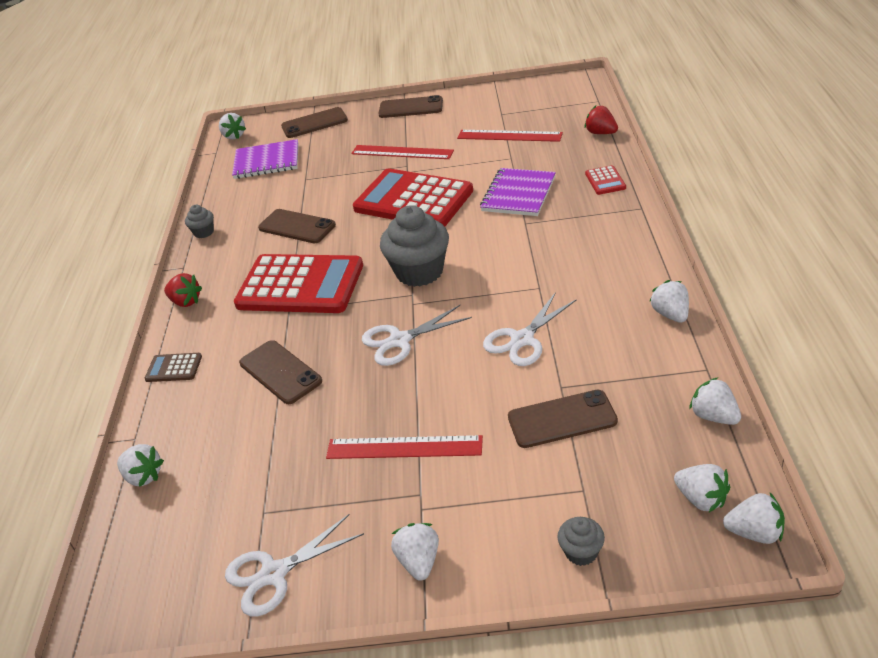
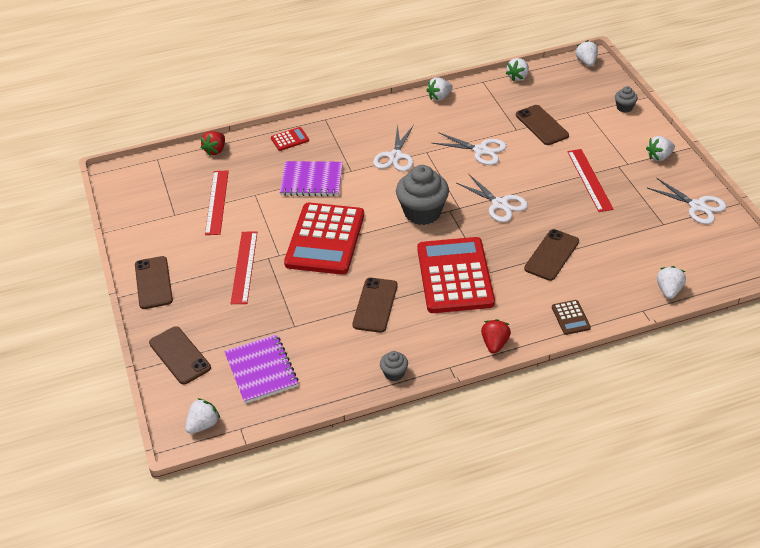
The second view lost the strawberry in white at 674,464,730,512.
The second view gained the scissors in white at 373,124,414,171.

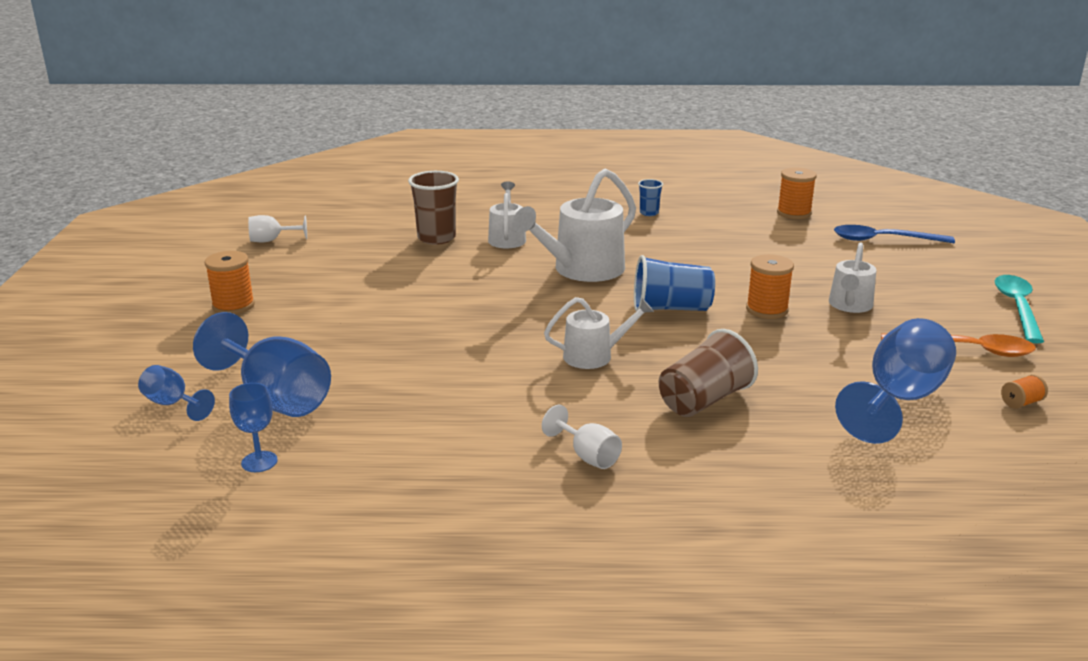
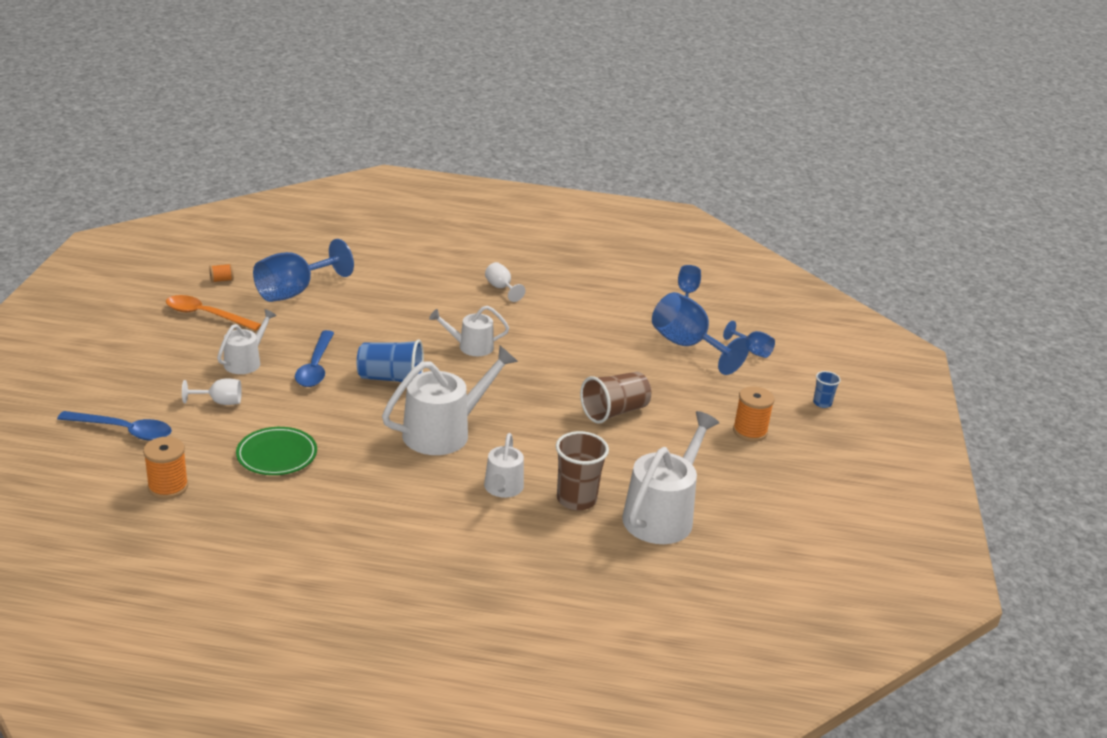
The second view lost the spoon in turquoise at 995,275,1044,343.
The second view gained the plate in green at 236,427,317,475.
The second view gained the watering can in white at 622,411,719,544.
The goblet in white ended up elsewhere, having gone from 248,215,307,242 to 182,378,242,405.
The cup in blue ended up elsewhere, having gone from 638,179,663,216 to 813,371,841,408.
The cup in brown ended up elsewhere, having gone from 659,329,758,417 to 580,372,651,424.
Where the spool in orange stood at 746,254,794,319, the spoon in blue came to stand at 295,330,334,387.

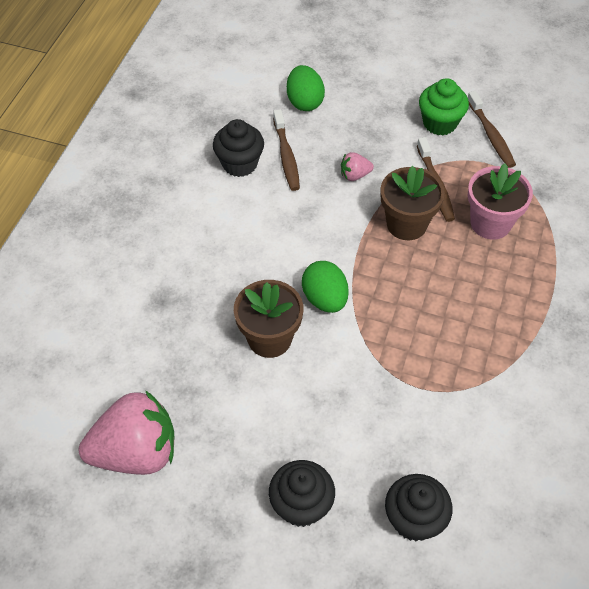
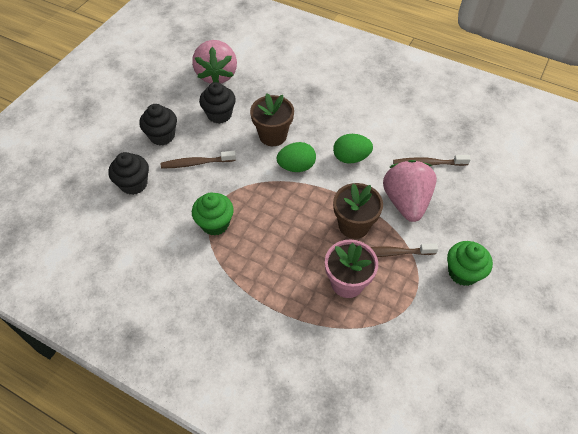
The second view gained the cupcake in green at 192,193,234,236.
The cupcake in black ended up elsewhere, having gone from 213,119,264,177 to 199,82,236,124.
The egg in green ended up elsewhere, having gone from 287,65,325,111 to 333,134,373,164.
The toothbrush in brown ended up elsewhere, having gone from 468,91,516,168 to 161,151,236,169.
The size of the strawberry in pink at 341,152,374,181 changed by a factor of 2.30.

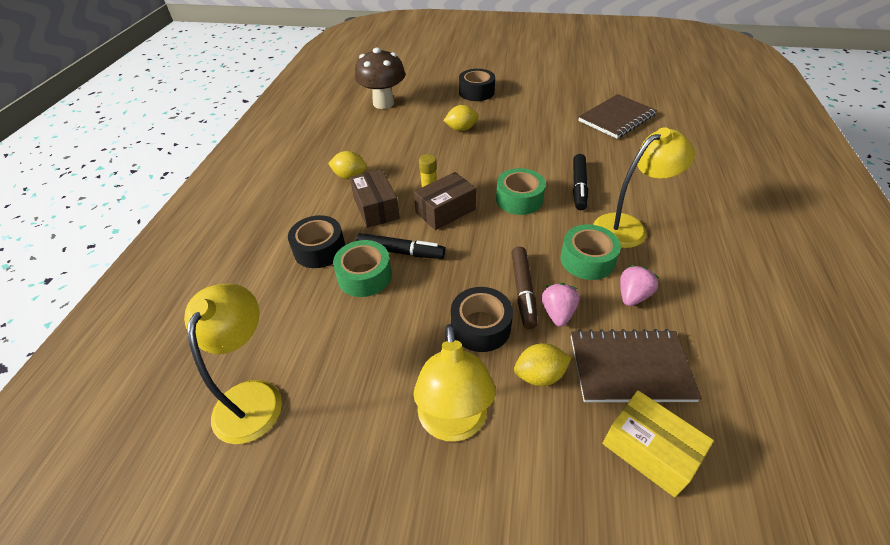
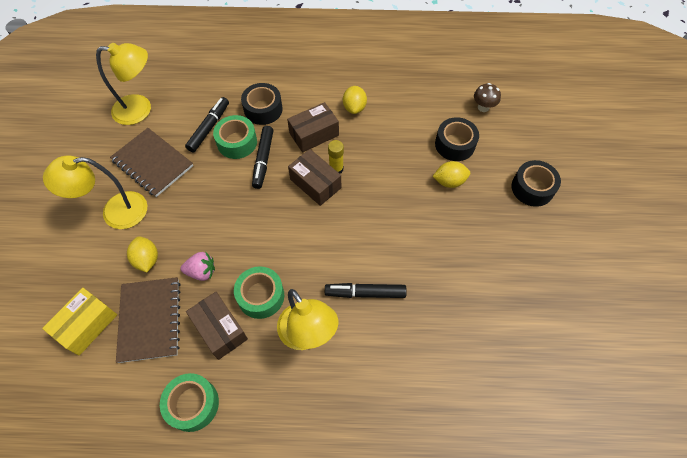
The second view lost the marker in brown at 511,247,538,329.
The second view gained the marker in black at 185,97,229,152.
The tape in black ended up elsewhere, having gone from 451,287,513,352 to 435,117,479,161.
The tape in green ended up elsewhere, having gone from 496,168,546,215 to 160,373,219,432.
The notebook in brown ended up elsewhere, having gone from 578,94,657,139 to 110,128,193,197.
Where the strawberry in pink stood at 620,265,659,306, the box in brown came to stand at 186,292,248,360.
The lemon in yellow at 444,105,479,131 ended up facing another way, 75 degrees counterclockwise from before.
The size of the mushroom in brown at 355,48,405,109 changed by a factor of 0.51.

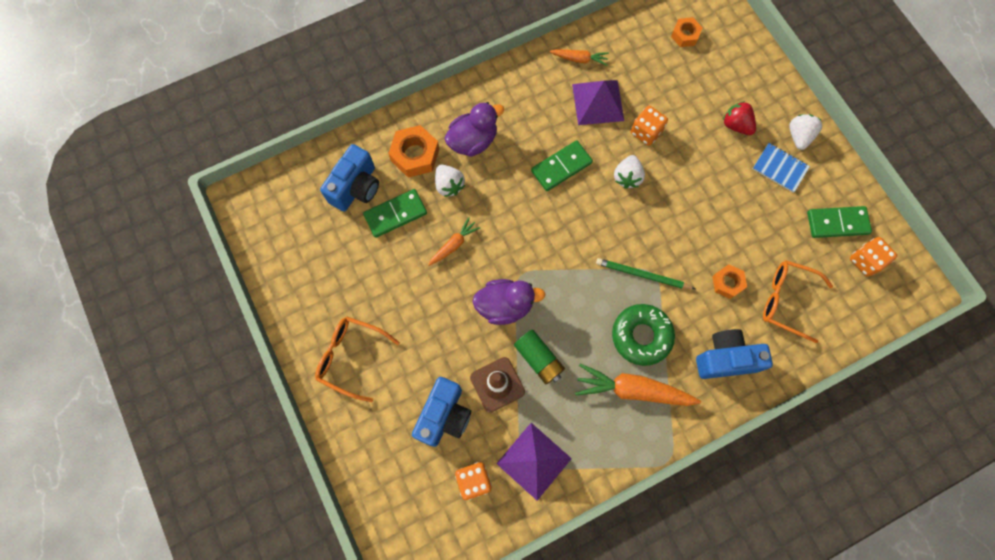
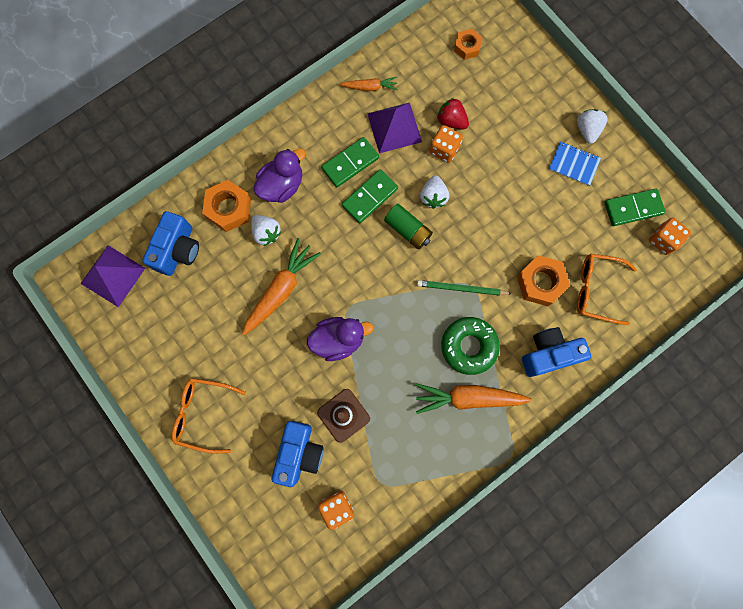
The domino in green ended up elsewhere, having gone from 363,189,427,238 to 321,137,379,187.
The pyramid in purple ended up elsewhere, having gone from 496,423,572,501 to 80,245,145,307.
The battery in green ended up elsewhere, having gone from 514,330,565,384 to 384,204,433,250.
The strawberry in red ended up elsewhere, having gone from 723,101,756,135 to 437,98,469,129.
The size of the carrot in orange at 428,217,480,266 changed by a factor of 1.81.
The size of the nut in orange at 712,264,747,299 changed by a factor of 1.61.

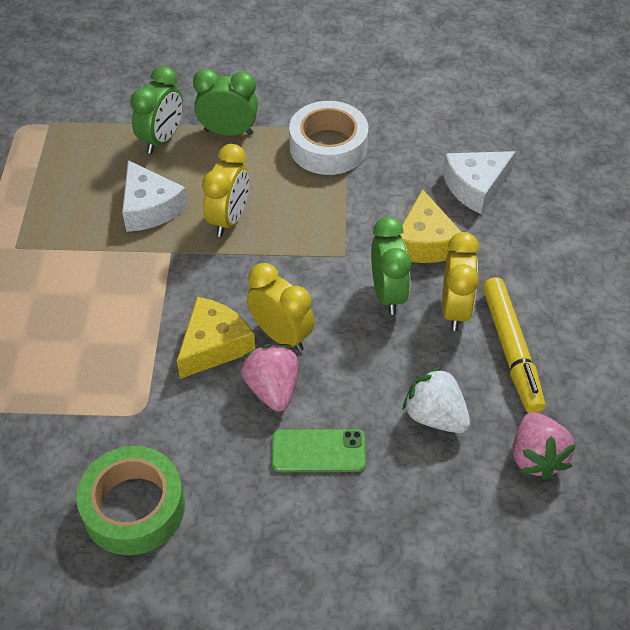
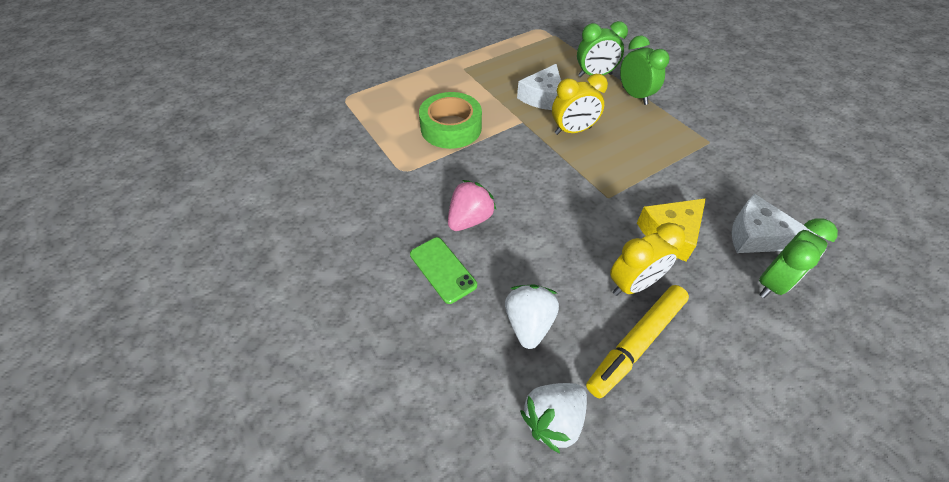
The second view lost the cheese in yellow at 177,297,255,379.
The second view lost the clock in yellow at 247,263,315,352.
The second view lost the tape in white at 289,101,368,175.
The tape in green ended up elsewhere, having gone from 76,446,185,555 to 419,92,482,149.
The clock in green ended up elsewhere, having gone from 371,217,411,315 to 759,218,838,298.
What was the strawberry in pink at 513,412,576,480 turned into the strawberry in white at 520,383,587,453.

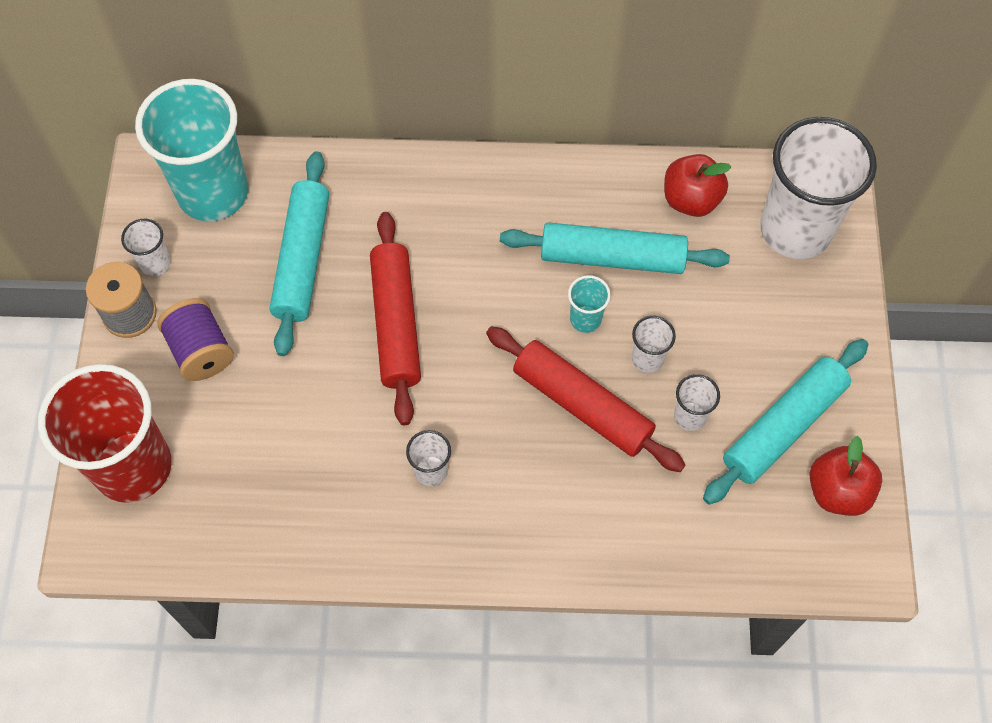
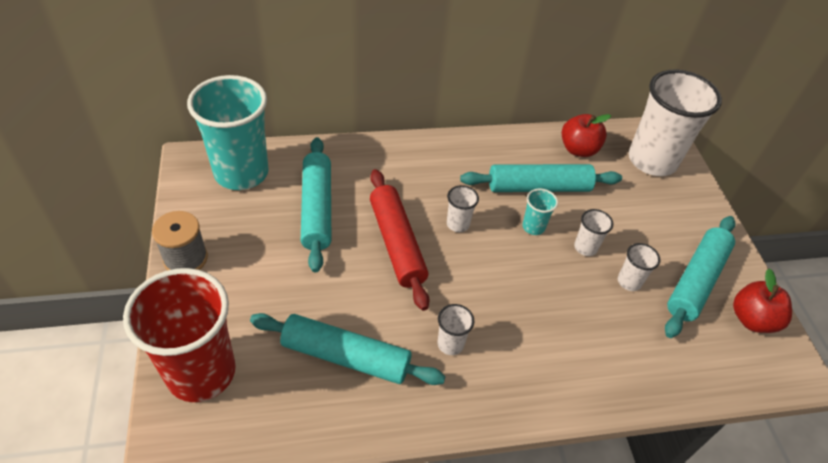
The second view lost the spool in purple at 157,298,234,381.
The second view lost the rolling pin in red at 486,326,685,472.
The second view gained the rolling pin in turquoise at 250,313,446,385.
The cup in white ended up elsewhere, having gone from 121,219,171,276 to 447,185,479,232.

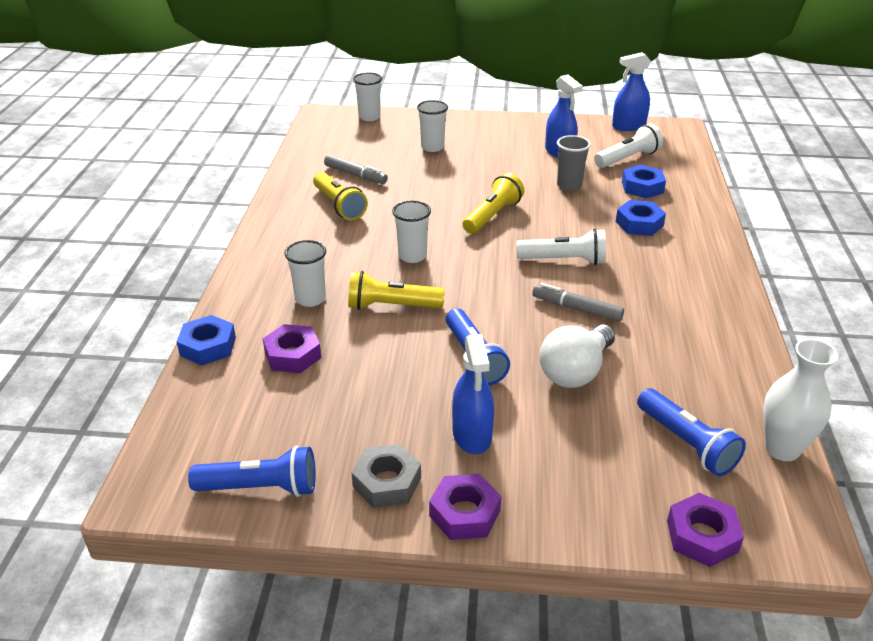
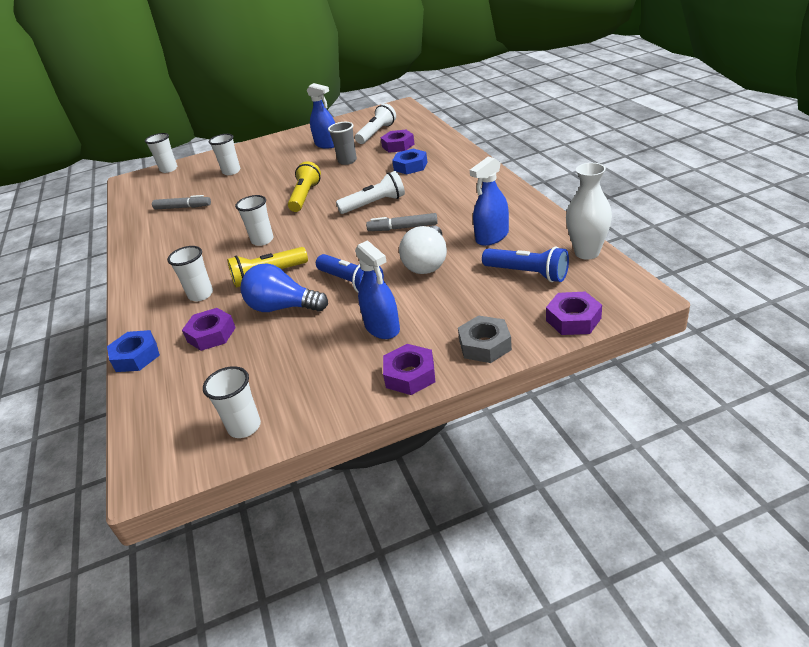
The second view lost the flashlight in yellow at 313,172,368,220.
The second view gained the light bulb in blue at 241,263,328,312.
The nut in grey ended up elsewhere, having gone from 351,444,421,508 to 458,315,512,363.
The spray bottle in blue ended up elsewhere, having gone from 612,52,651,131 to 470,157,509,246.
Where the flashlight in blue stood at 188,446,316,497, the cup in white came to stand at 203,366,261,438.
What was the nut in blue at 622,165,666,198 turned into the nut in purple at 381,130,415,153.

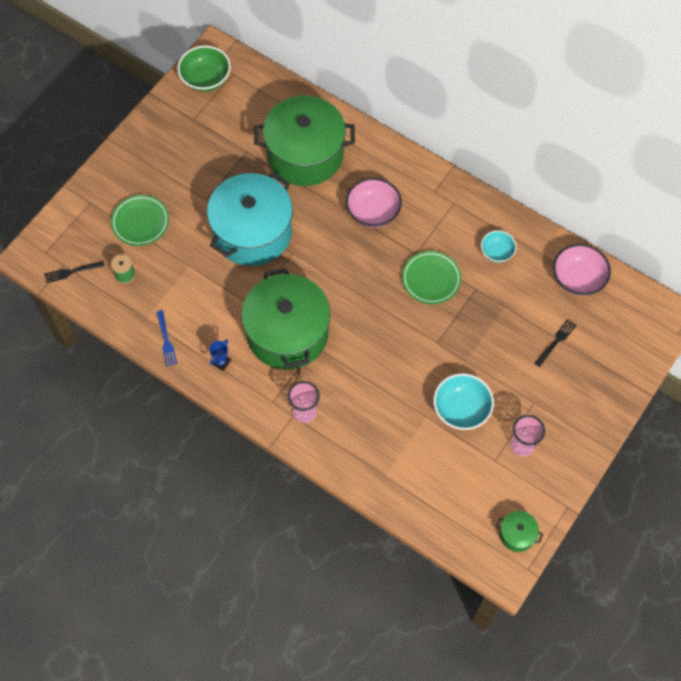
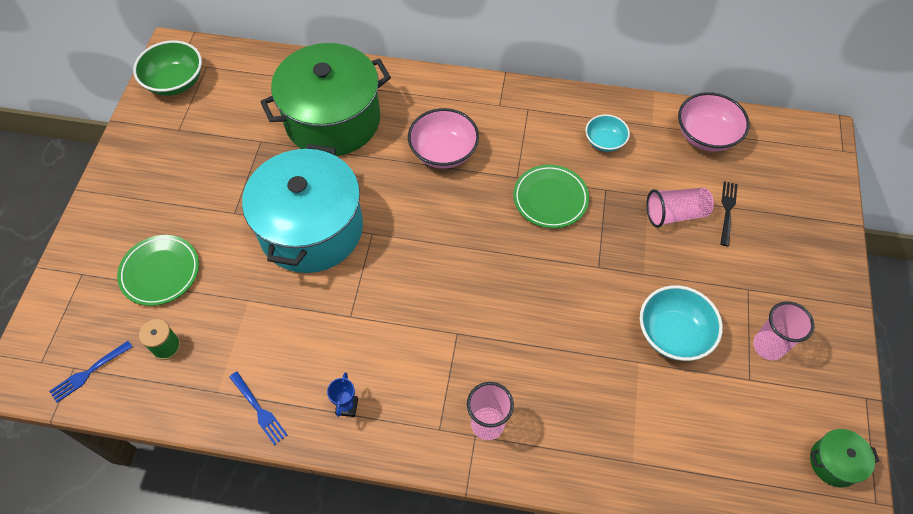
The second view lost the pot in green at 241,268,331,370.
The second view gained the cup in pink at 646,188,714,228.
What was the fork in black at 45,261,105,283 turned into the fork in blue at 49,341,132,403.

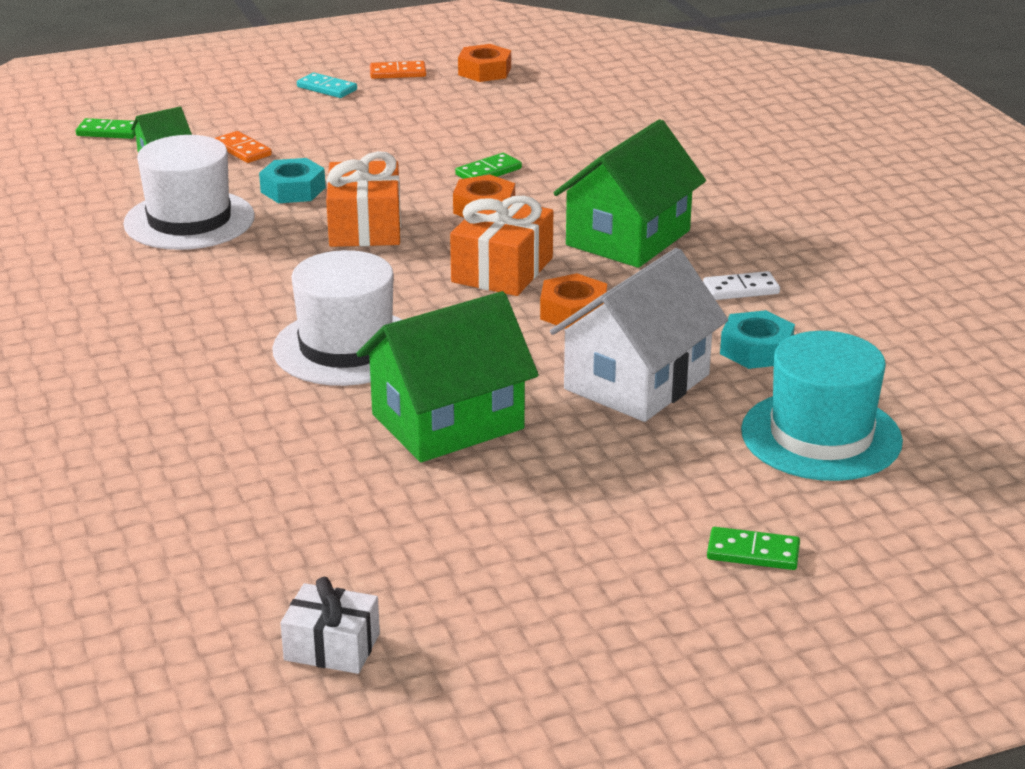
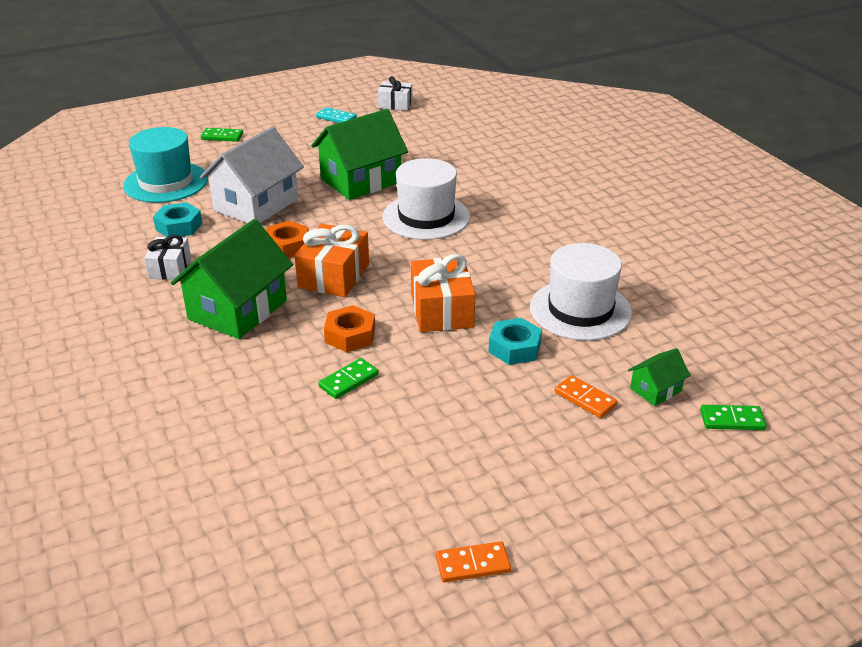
The second view lost the nut in orange at 458,44,511,82.
The domino in turquoise ended up elsewhere, having gone from 297,73,357,98 to 316,107,357,123.
Where the domino in white stood at 703,271,780,300, the gift in white came to stand at 144,235,191,280.

